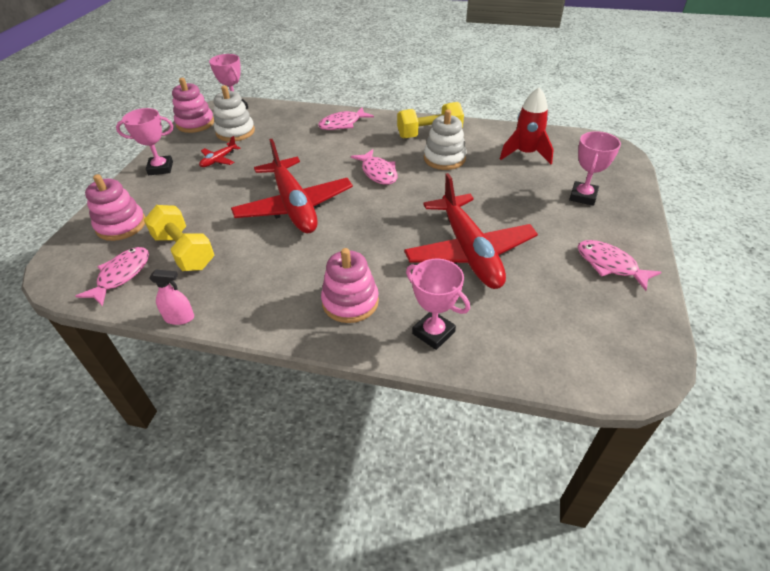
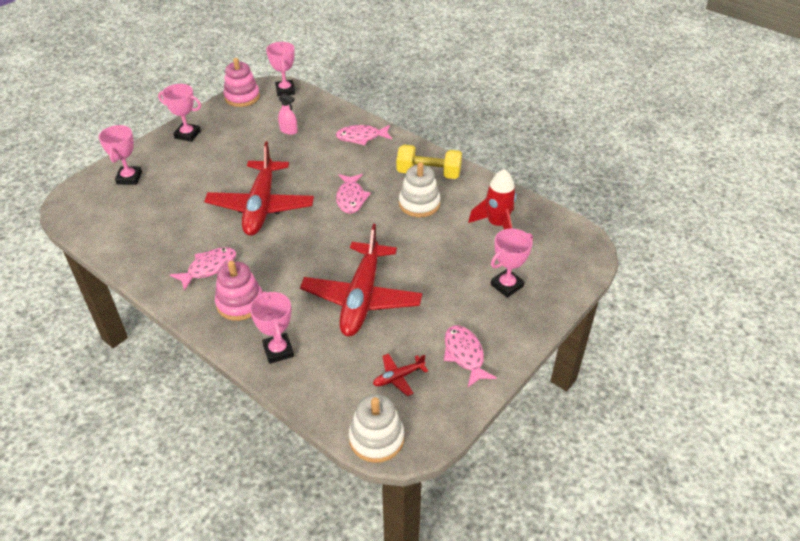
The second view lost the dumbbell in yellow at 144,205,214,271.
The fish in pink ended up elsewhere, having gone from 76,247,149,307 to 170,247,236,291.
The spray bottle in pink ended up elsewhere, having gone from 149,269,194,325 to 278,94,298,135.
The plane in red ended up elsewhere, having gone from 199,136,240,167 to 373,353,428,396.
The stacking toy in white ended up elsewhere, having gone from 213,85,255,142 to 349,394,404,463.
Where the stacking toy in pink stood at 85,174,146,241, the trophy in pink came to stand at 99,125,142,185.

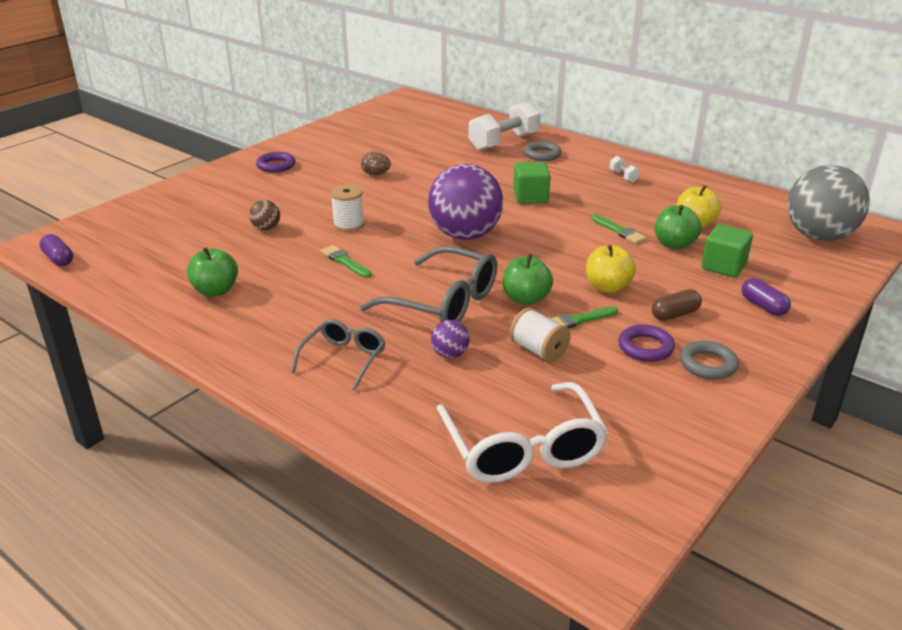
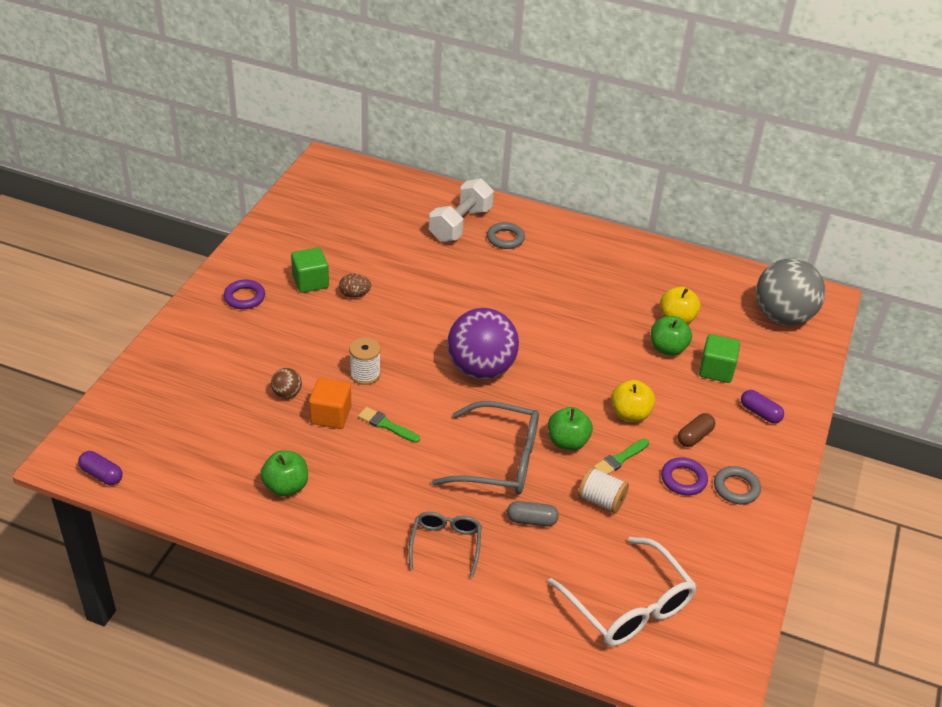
The second view lost the brush in green at 591,214,647,244.
The second view lost the dumbbell in white at 610,156,640,183.
The second view gained the cube in orange at 309,378,351,429.
The cube in green ended up elsewhere, having gone from 513,162,550,204 to 291,247,329,293.
Where the ball in purple stood at 431,320,469,358, the capsule in grey came to stand at 507,501,559,526.

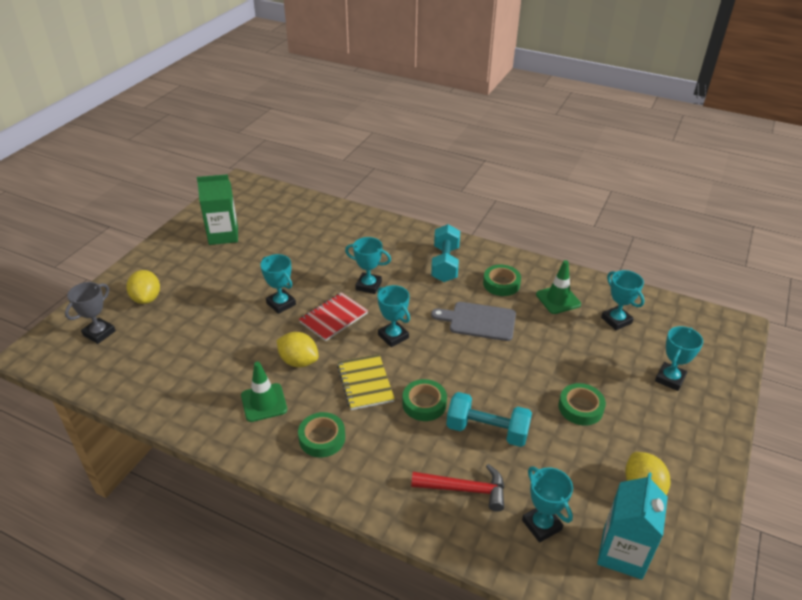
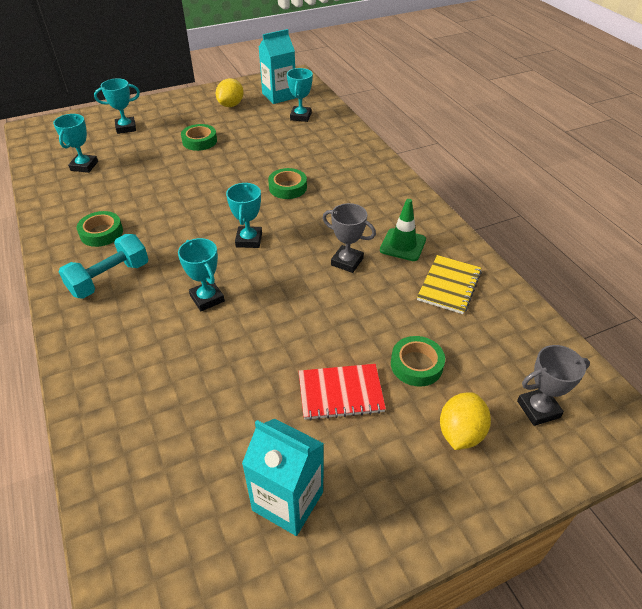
The second view lost the trophy in turquoise at 260,254,296,314.
The second view lost the hammer in red at 411,464,504,512.
The second view lost the cutting board in grey at 431,302,516,341.
The second view lost the dumbbell in turquoise at 446,392,532,447.
The second view lost the traffic cone in green at 536,260,581,314.
The tape in green ended up elsewhere, having gone from 298,412,345,458 to 391,336,445,387.
The notebook in red ended up elsewhere, having gone from 299,292,368,341 to 299,364,386,420.
The notebook in yellow ended up elsewhere, having gone from 337,354,395,410 to 417,255,482,314.
Where the lemon in yellow stood at 277,332,319,367, the trophy in grey came to stand at 323,203,376,273.
What was the carton in green at 197,174,238,245 turned into the carton in turquoise at 242,419,324,536.

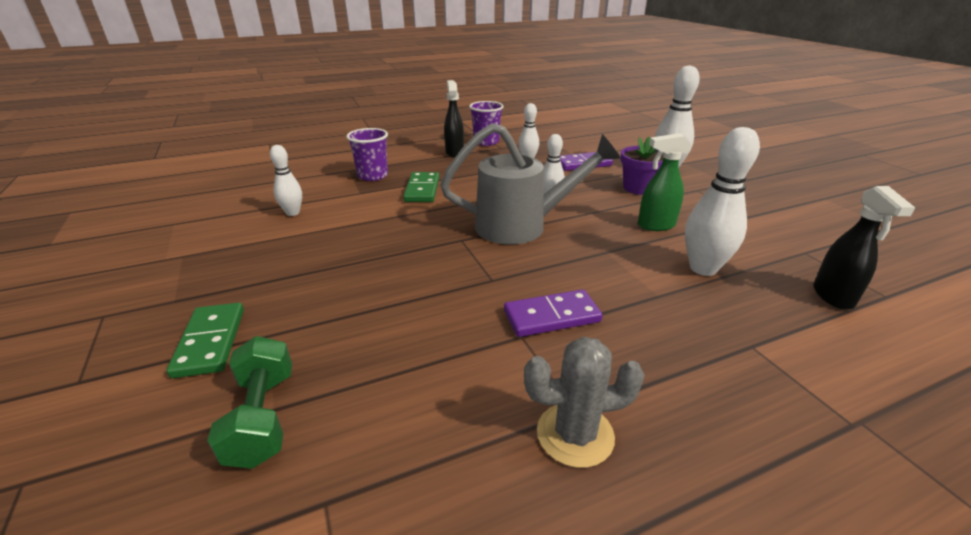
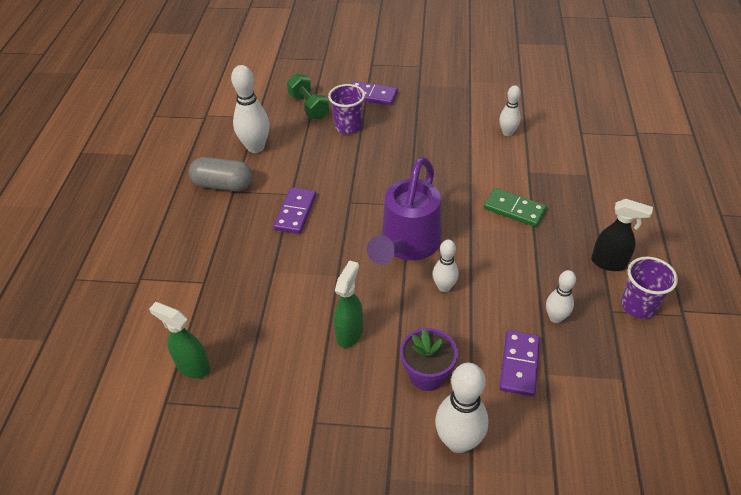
The cup in purple ended up elsewhere, having gone from 346,128,388,181 to 328,84,365,134.
The bowling pin in white ended up elsewhere, having gone from 685,127,760,276 to 231,65,270,153.
Where the cactus in grey stood at 524,337,645,468, the capsule in grey came to stand at 189,157,253,191.
What was the domino in green at 166,302,244,378 turned into the domino in purple at 352,81,398,106.
What was the watering can in grey at 440,123,621,245 turned into the watering can in purple at 367,157,441,265.
What was the spray bottle in black at 813,186,915,310 turned into the spray bottle in green at 149,302,210,379.
The dumbbell in green at 207,336,292,469 ended up facing another way, 45 degrees clockwise from before.

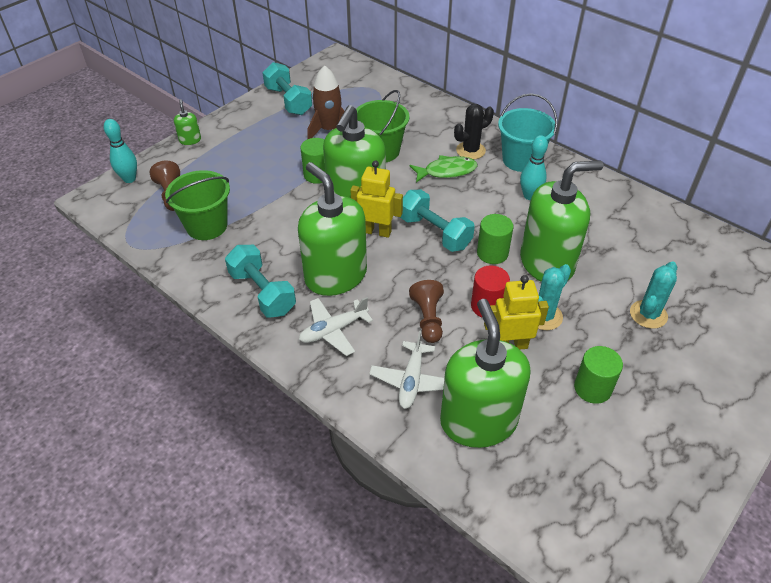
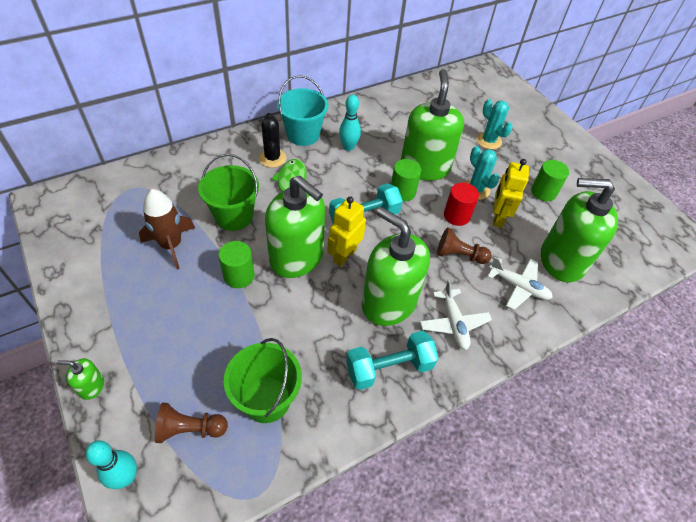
The second view lost the dumbbell in turquoise at 262,62,312,115.
The soap dispenser in green at 298,162,367,296 ended up facing another way, 60 degrees clockwise from before.

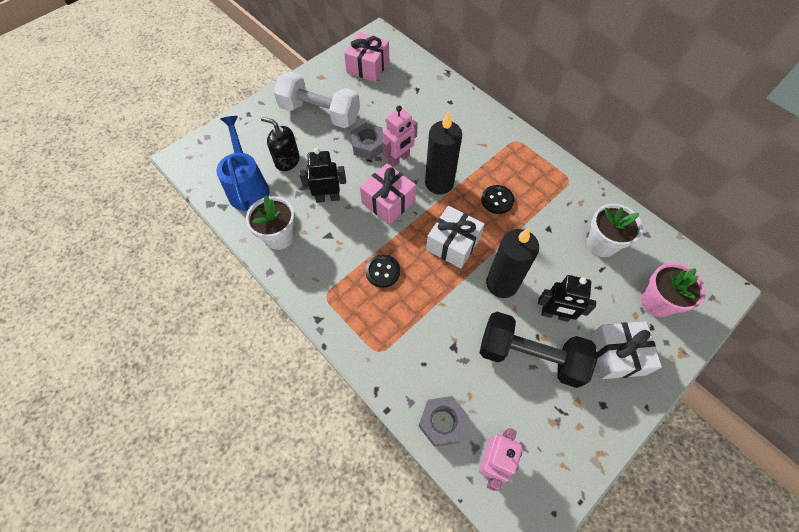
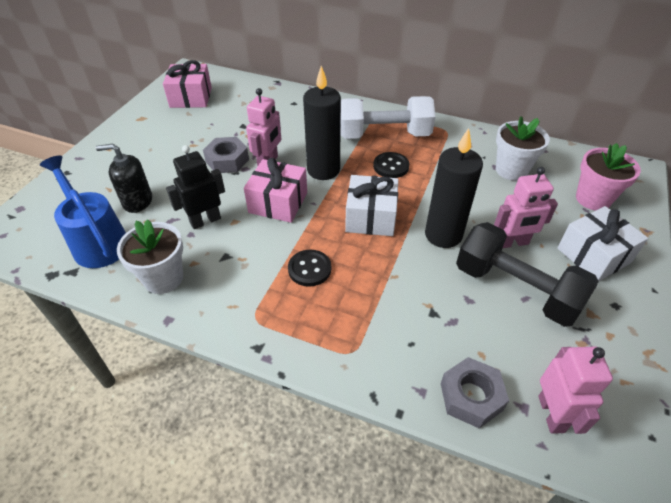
The dumbbell in white ended up elsewhere, having gone from 274,72,360,128 to 340,96,435,139.
What was the robot in black at 538,275,596,322 turned into the robot in pink at 494,167,558,248.
The dumbbell in black at 480,312,597,388 ended up facing another way, 45 degrees clockwise from before.

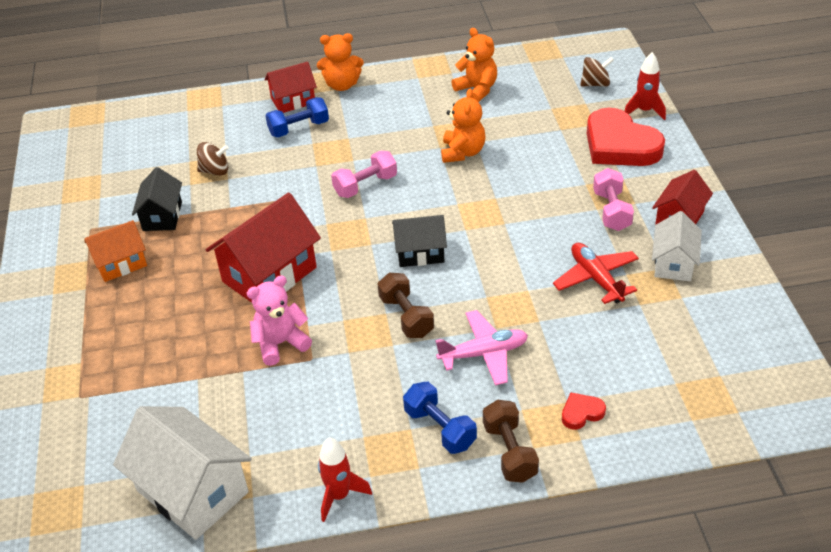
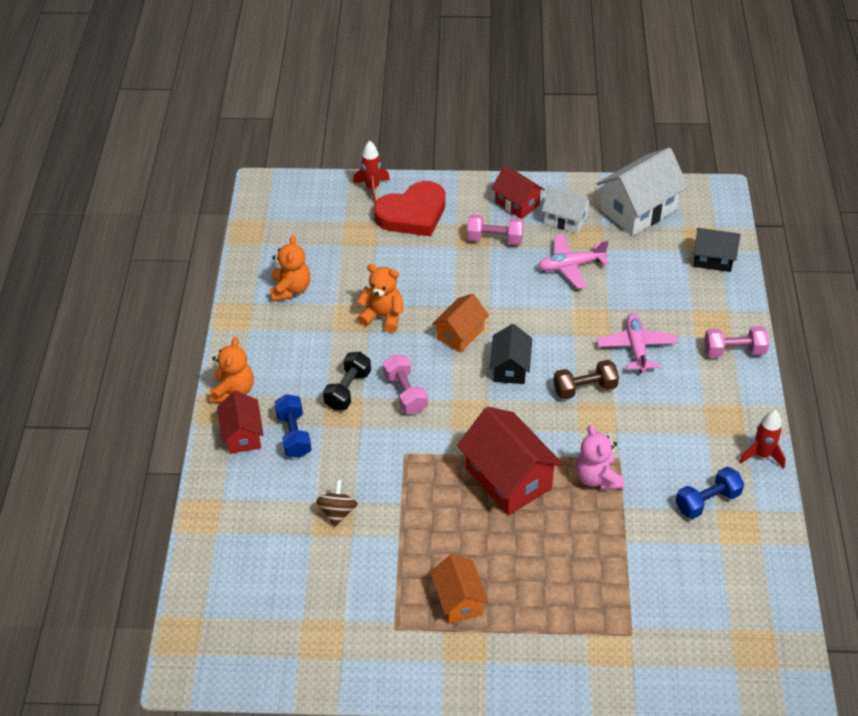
The second view lost the heart in red at 562,393,606,430.
The second view lost the spinning top in brown at 580,57,614,87.
The second view gained the dumbbell in black at 323,352,371,410.
The second view gained the house in orange at 432,293,489,352.
The house in white ended up elsewhere, having gone from 113,406,252,540 to 597,147,688,236.
The house in black ended up elsewhere, having gone from 132,167,182,231 to 693,228,741,272.
The dumbbell in blue ended up elsewhere, having gone from 403,382,477,454 to 676,467,744,519.
What was the dumbbell in brown at 483,400,539,483 turned into the dumbbell in pink at 704,326,769,357.
What was the plane in red at 553,243,639,304 turned into the plane in pink at 538,234,609,289.
The teddy bear in orange at 451,28,497,102 ended up facing another way, 120 degrees clockwise from before.

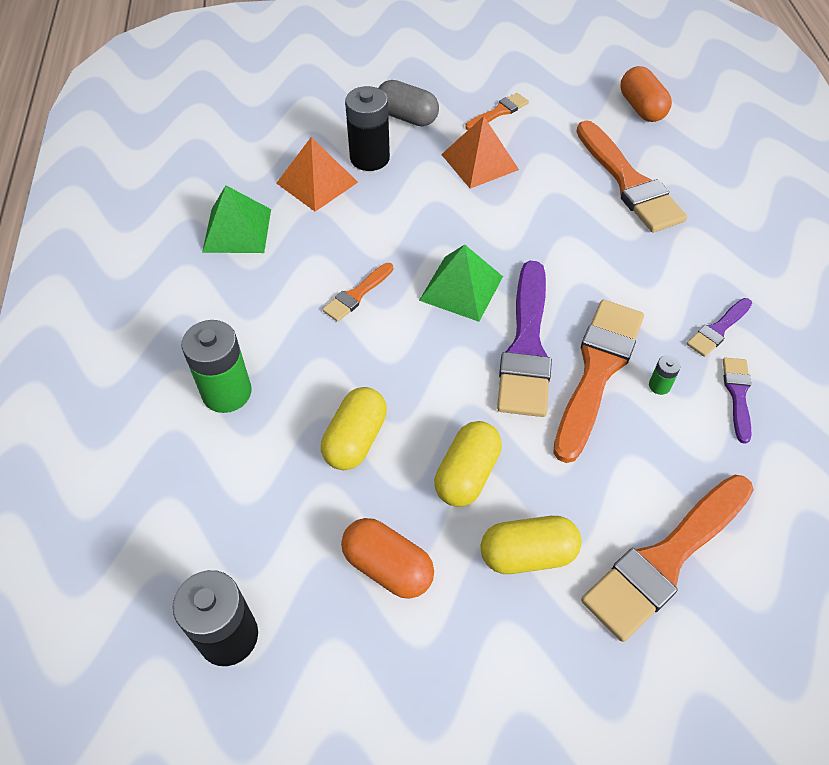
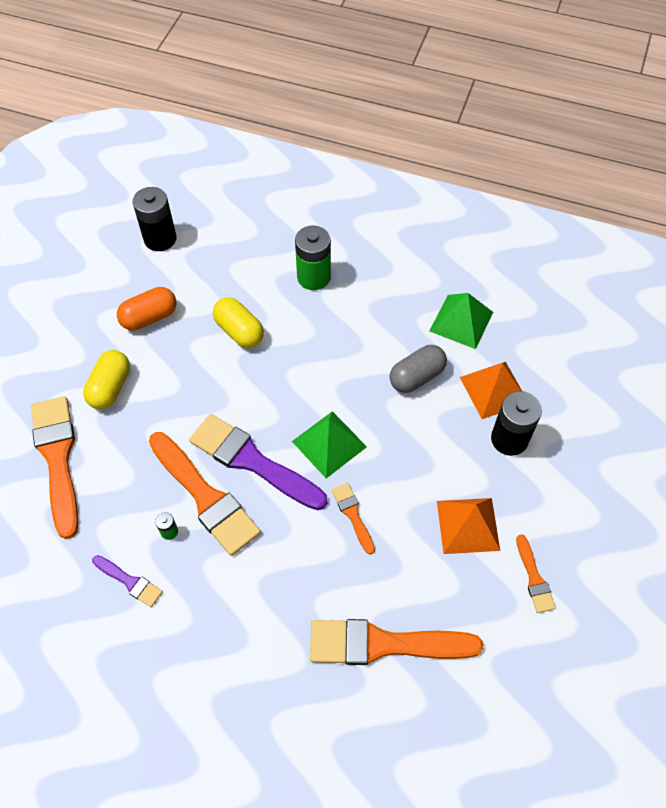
The second view lost the capsule in yellow at 434,421,502,507.
The second view lost the capsule in orange at 621,66,672,122.
The second view lost the brush in purple at 687,298,752,357.
The brush in orange ended up elsewhere, having gone from 322,263,393,322 to 332,483,375,555.
The capsule in grey ended up elsewhere, having gone from 378,80,439,126 to 389,345,447,393.

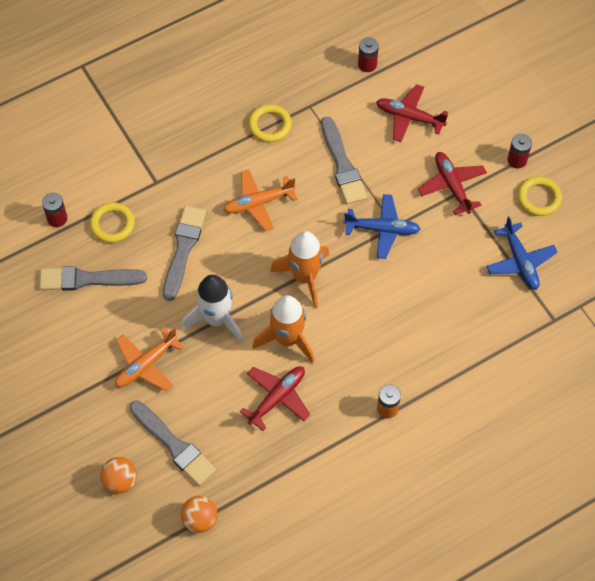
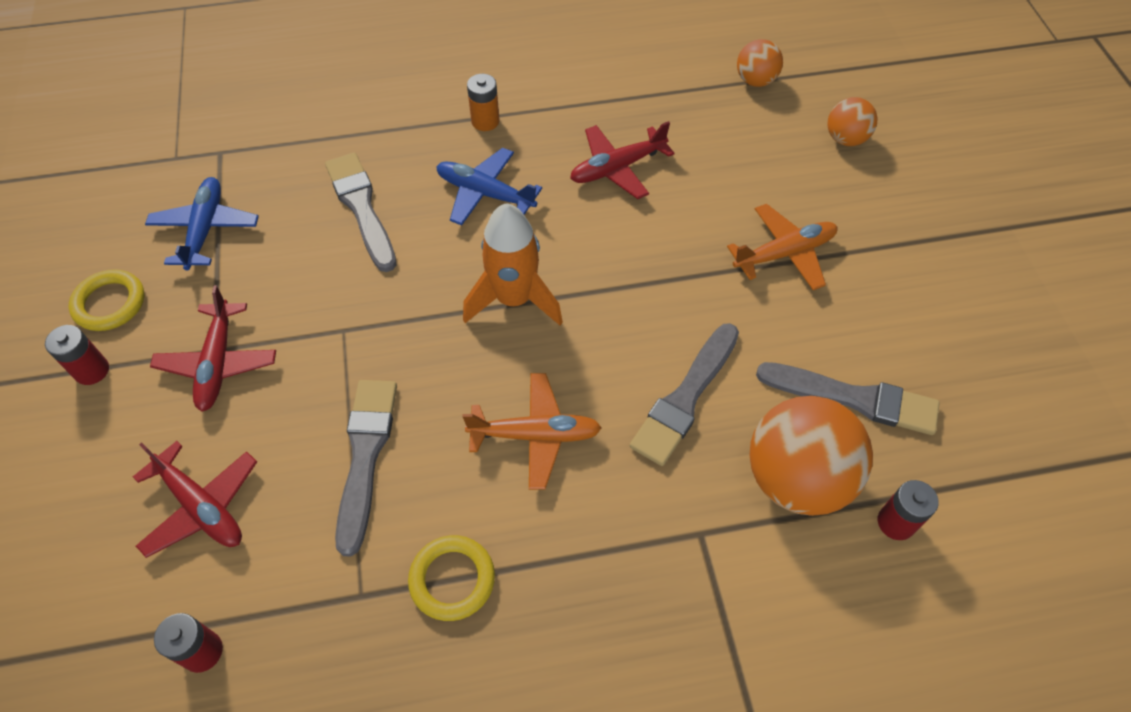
The second view lost the rocket in white at 181,275,243,343.
The second view lost the rocket in orange at 252,295,315,364.
The brush in grey ended up elsewhere, having gone from 130,401,216,486 to 325,152,396,272.
The plane in blue ended up elsewhere, having gone from 344,194,420,259 to 436,148,542,226.
Where the ring in yellow stood at 90,202,135,243, the ball in orange came to stand at 749,396,873,516.

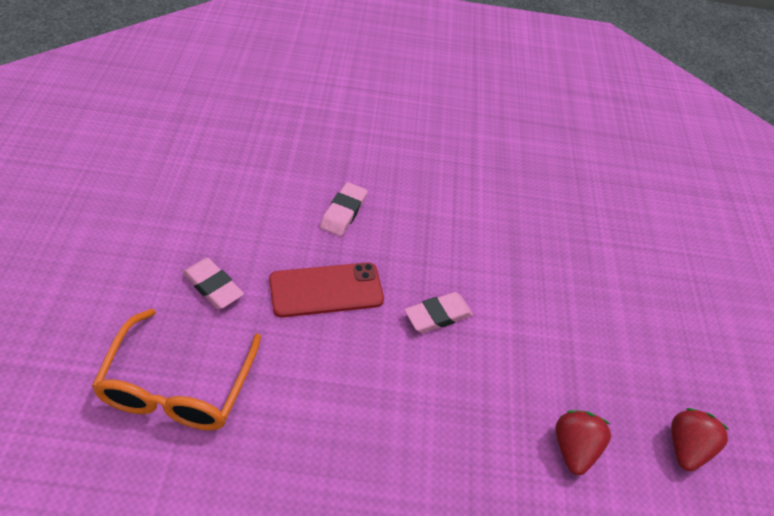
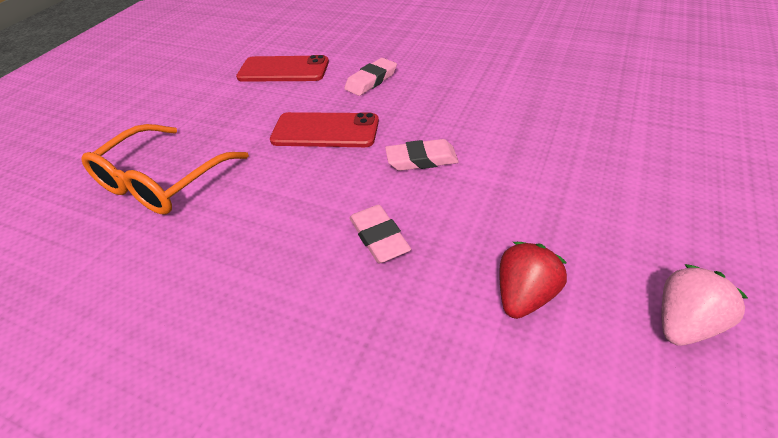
The second view gained the phone in red at 236,55,329,82.
The eraser in pink ended up elsewhere, having gone from 183,258,244,309 to 349,205,411,263.
What was the strawberry in red at 671,408,729,471 turned into the strawberry in pink at 662,264,748,345.

